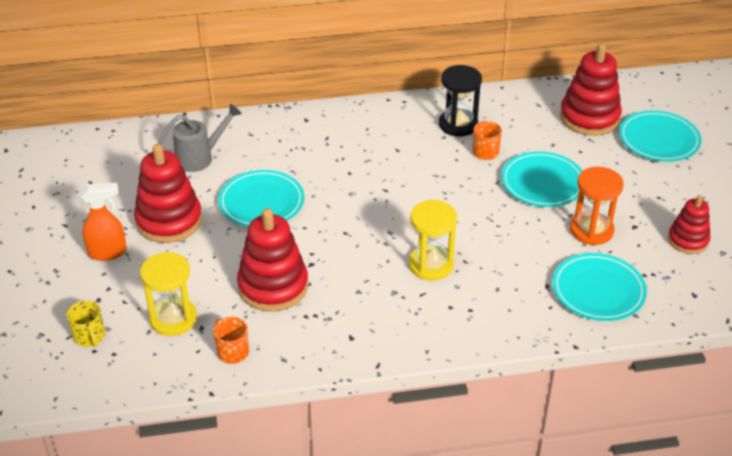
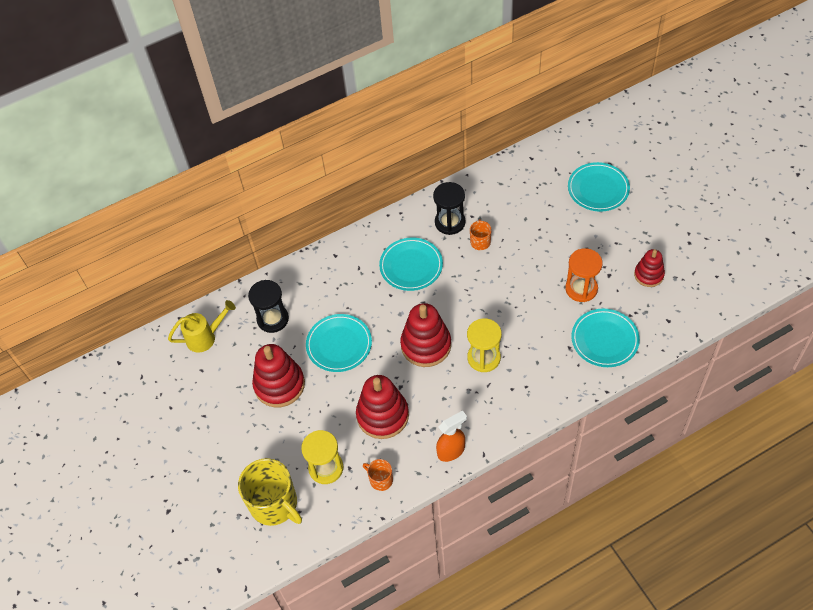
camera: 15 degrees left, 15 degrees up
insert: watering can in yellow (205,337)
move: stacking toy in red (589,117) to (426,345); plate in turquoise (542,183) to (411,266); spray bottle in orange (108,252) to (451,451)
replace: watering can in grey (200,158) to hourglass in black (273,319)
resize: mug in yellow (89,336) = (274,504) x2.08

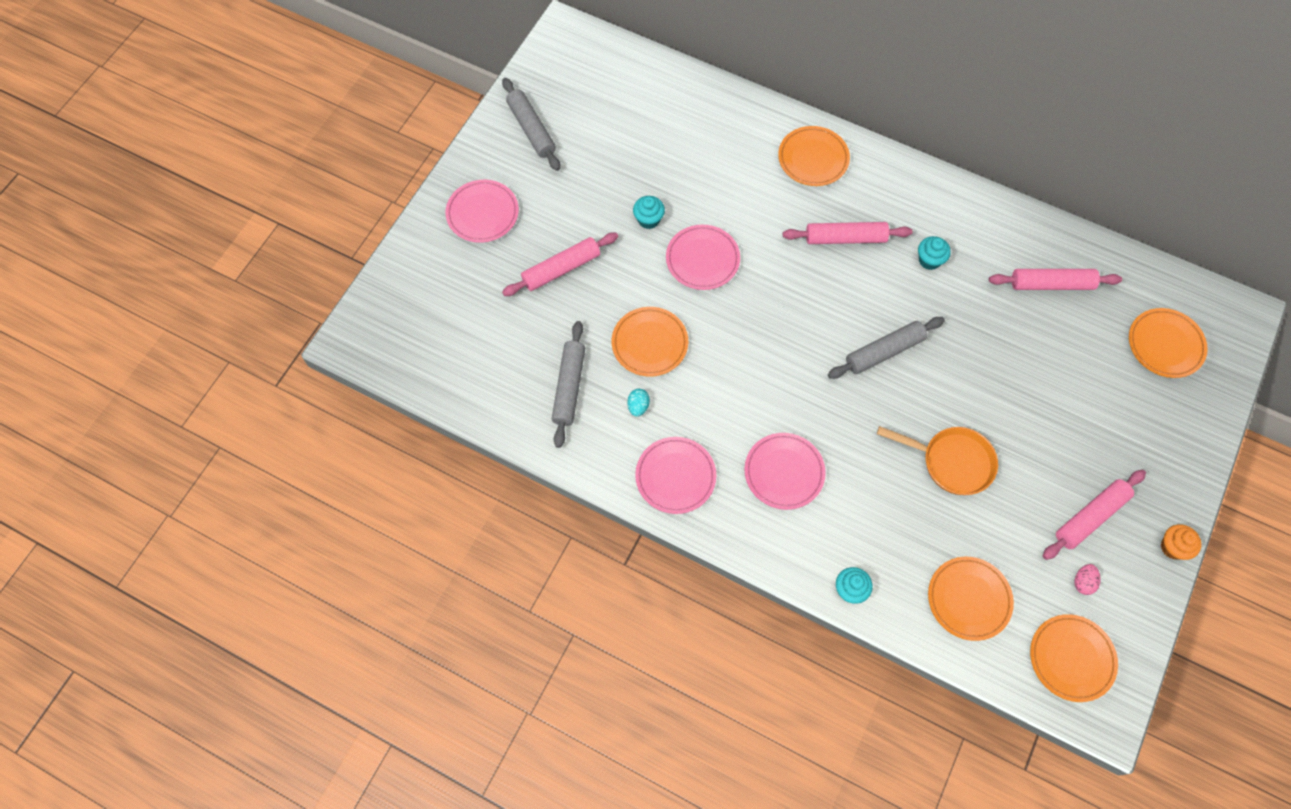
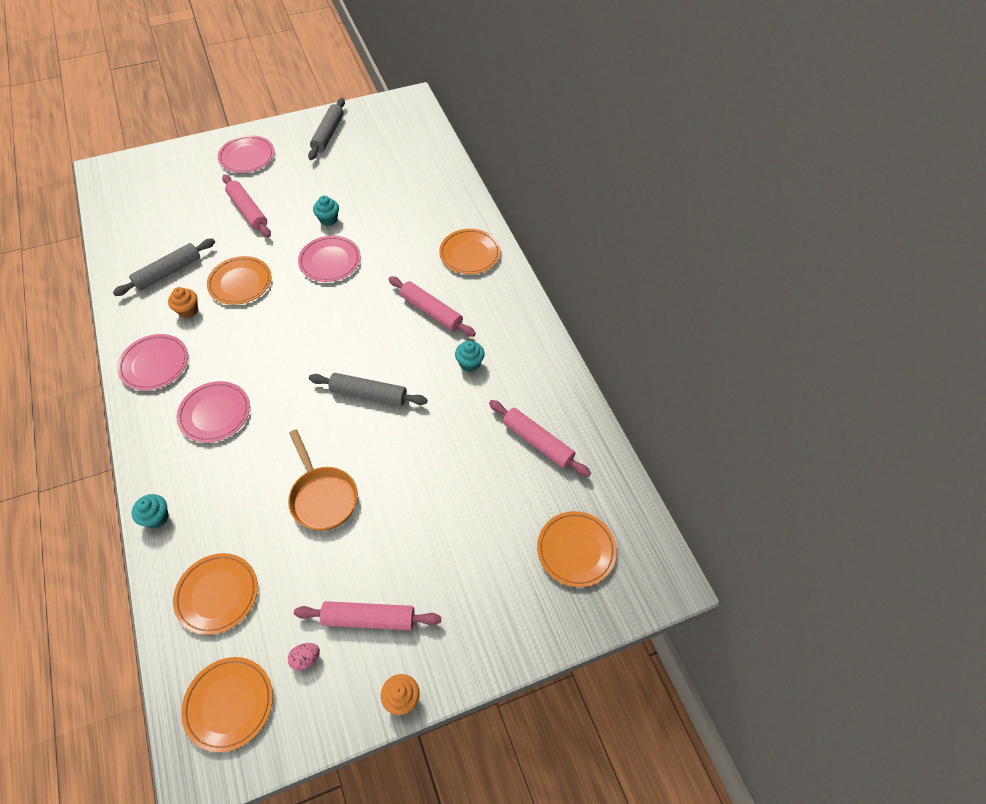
camera: 40 degrees right, 10 degrees down
replace: egg in turquoise (638,406) to cupcake in orange (188,310)
rotate: rolling pin in pink (561,269) = (248,211) 45 degrees clockwise

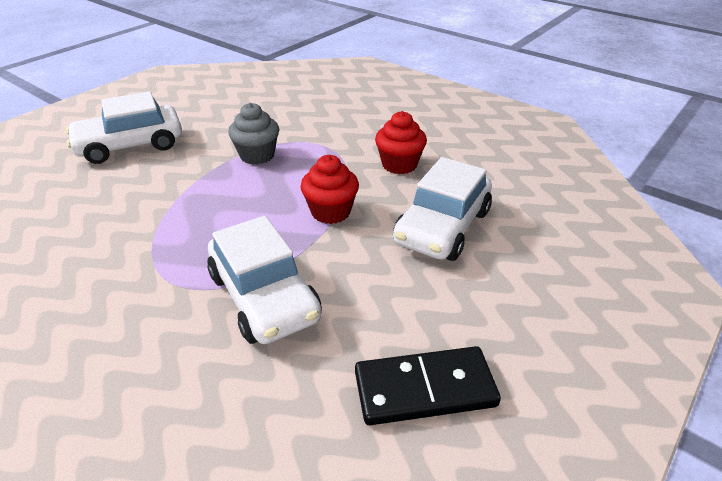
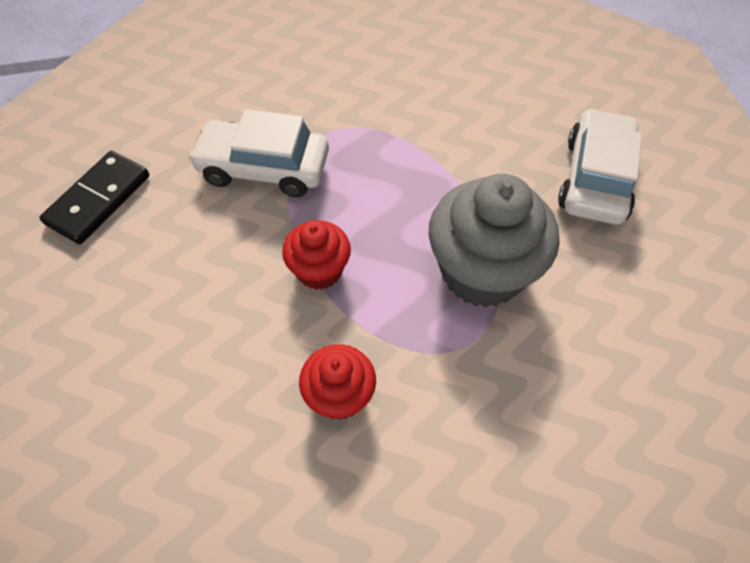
camera: 130 degrees right, 20 degrees up
delete: car in white (442,227)
resize: cupcake in grey (257,155) = (482,272) x1.81

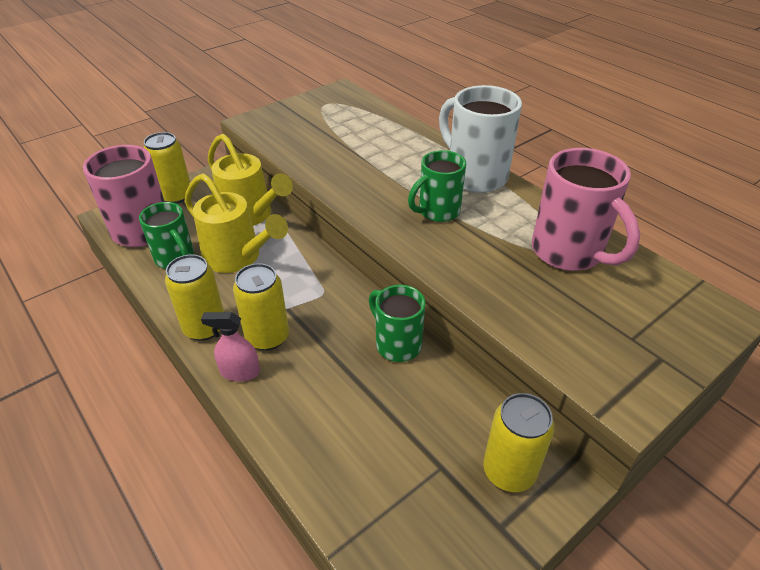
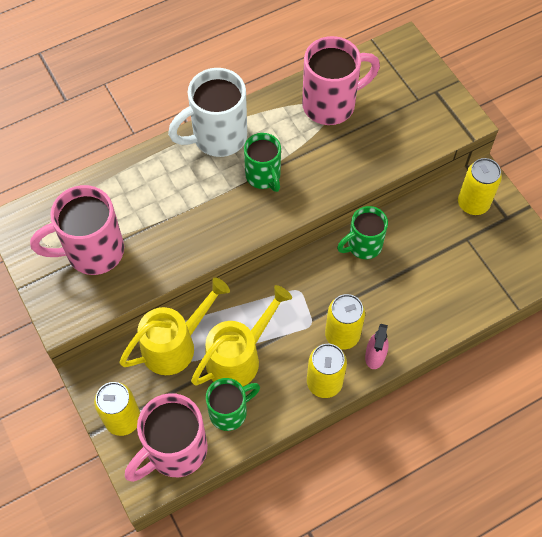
camera: 80 degrees left, 20 degrees up
insert: mug in pink (92,252)

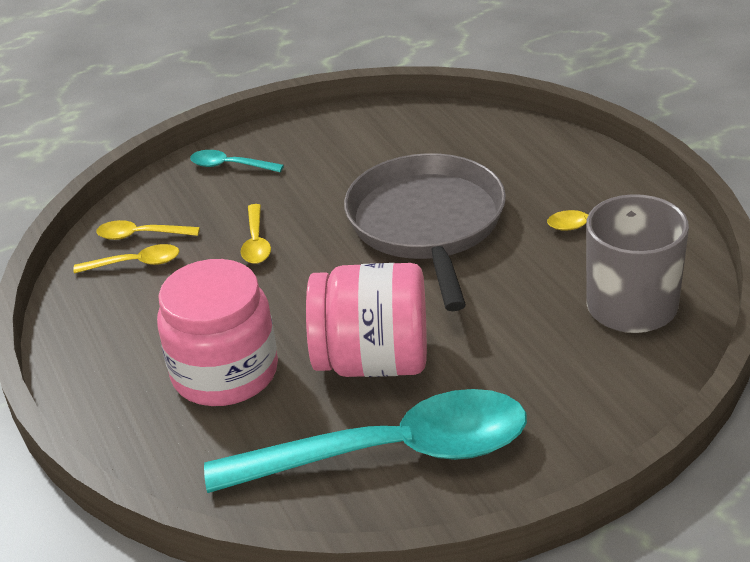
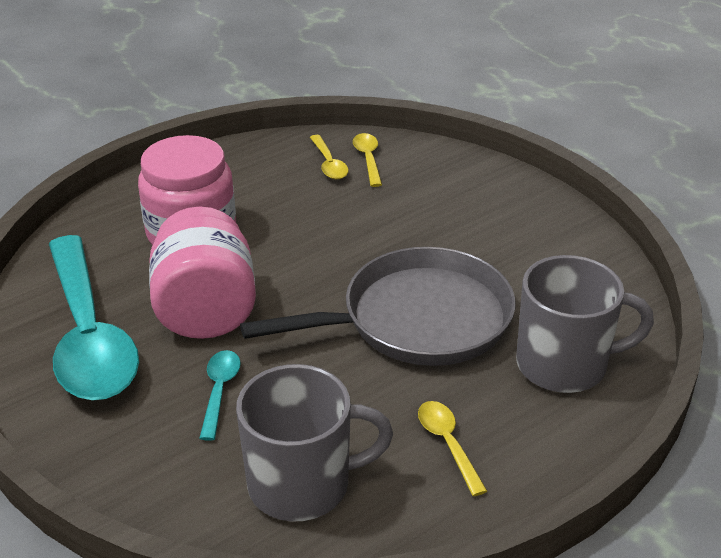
camera: 75 degrees right, 0 degrees up
delete: spoon in yellow (256,242)
insert: mug in grey (564,365)
move: spoon in turquoise (230,166) to (219,391)

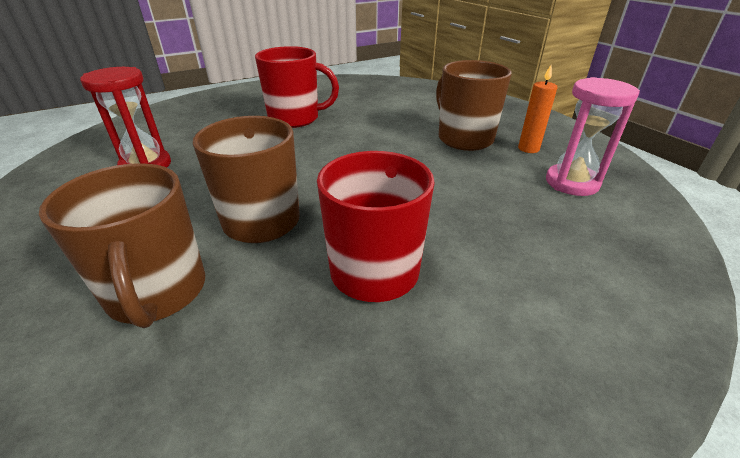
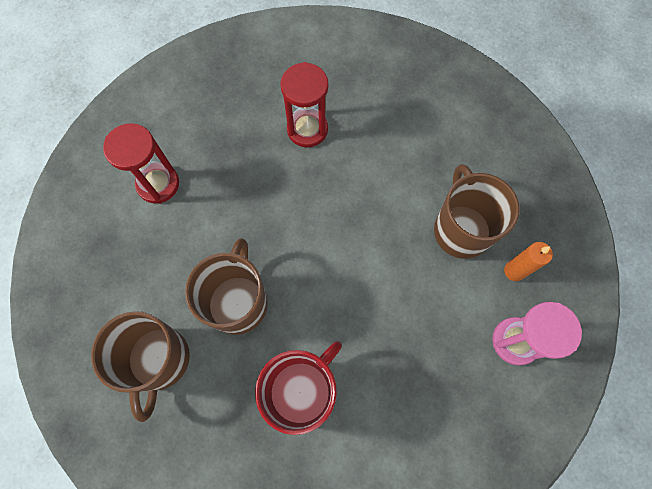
camera: 20 degrees right, 35 degrees up
replace: mug in red (295,119) to hourglass in red (307,129)

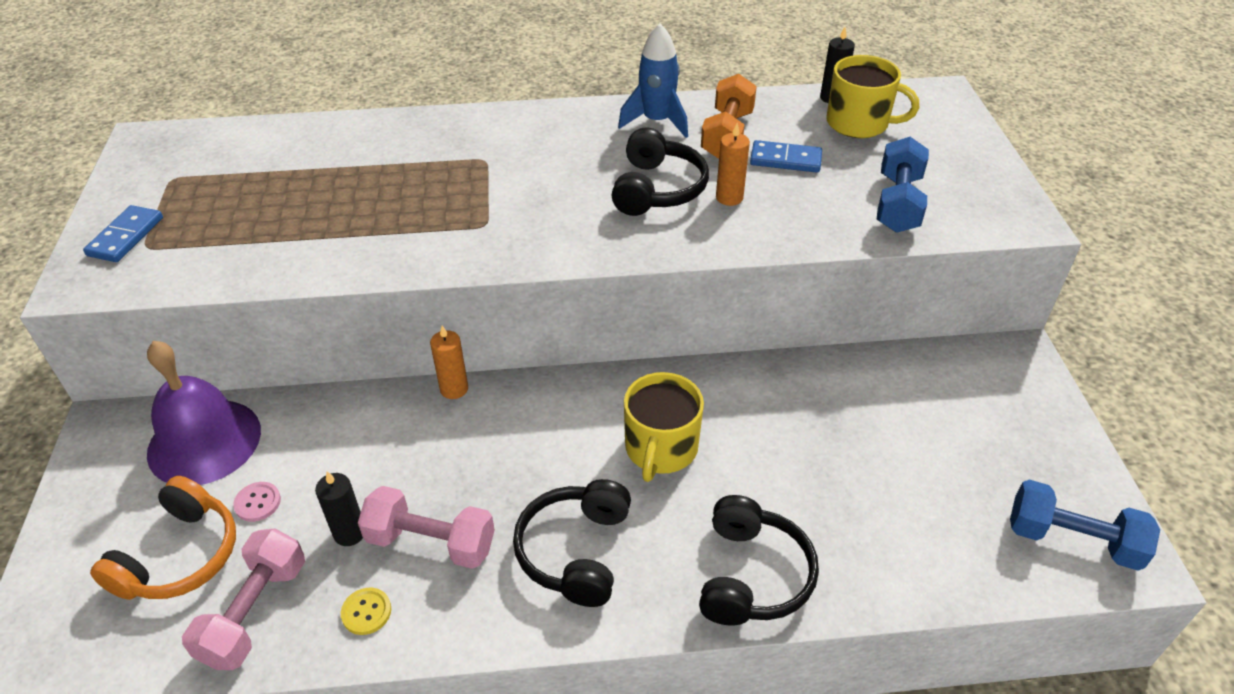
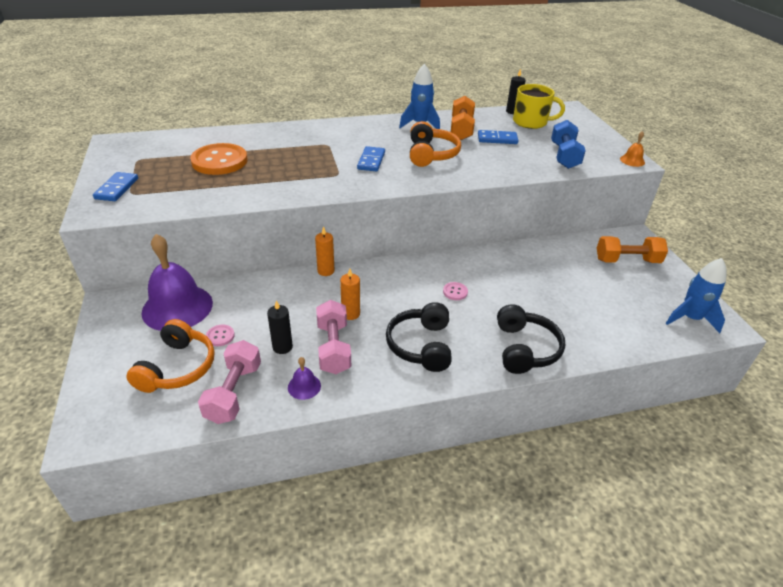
camera: 10 degrees left, 5 degrees down
insert: bell in orange (632,160); button in orange (219,161); domino in blue (371,161); dumbbell in orange (627,260)
move: candle in orange (729,198) to (350,314)
replace: mug in yellow (660,448) to button in pink (455,292); dumbbell in blue (1072,540) to rocket in blue (690,318); button in yellow (366,612) to bell in purple (304,386)
recolor: headphones in black (657,189) to headphones in orange (431,154)
rotate: dumbbell in pink (431,542) = (333,348) 75 degrees clockwise

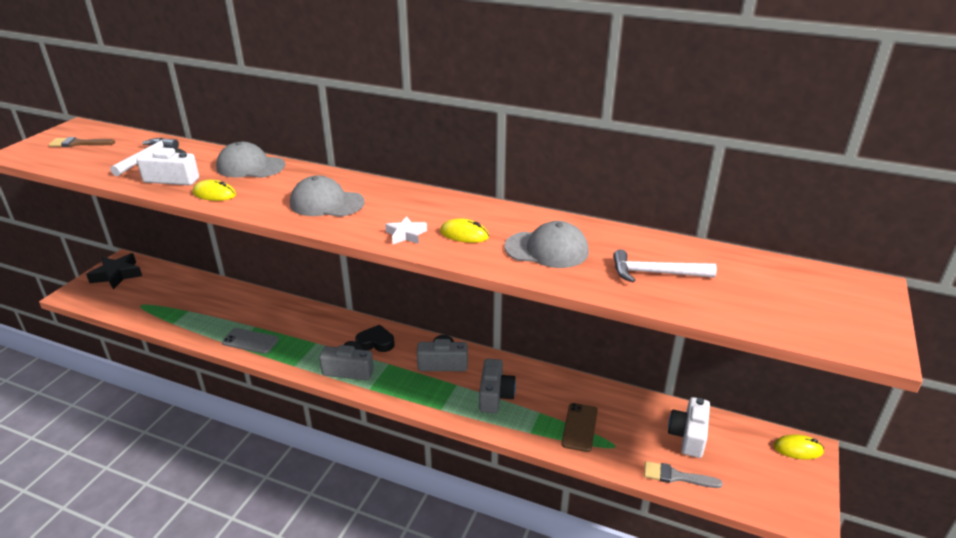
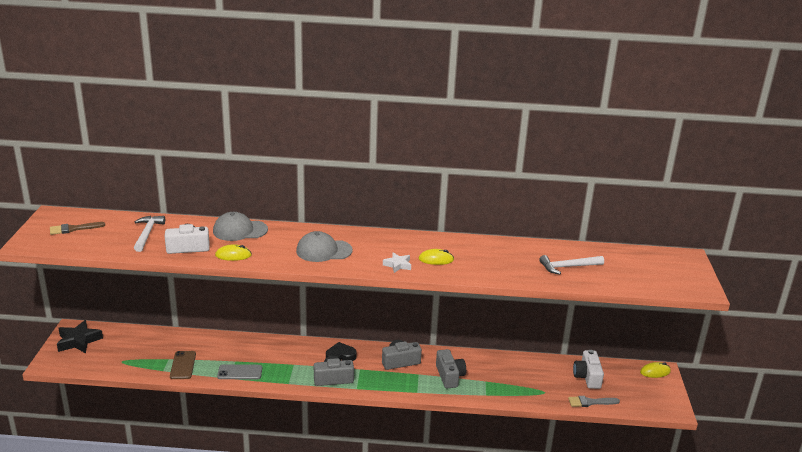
camera: 20 degrees left, 5 degrees down
delete: cap in grey (547,249)
move: phone in brown (580,427) to (183,365)

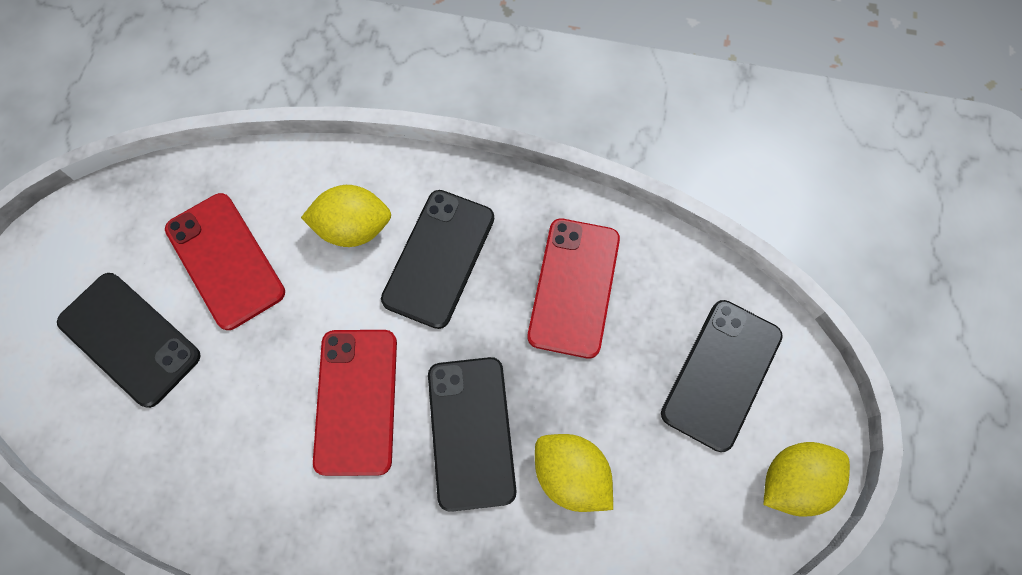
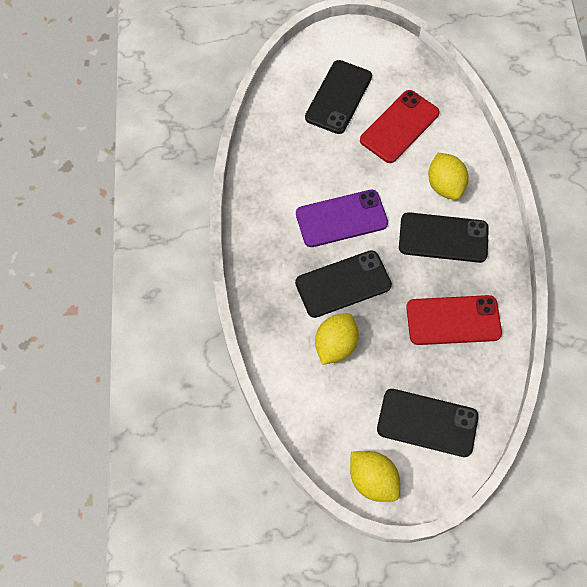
camera: 75 degrees right, 5 degrees down
recolor: phone in red (356,401) to phone in purple (341,219)

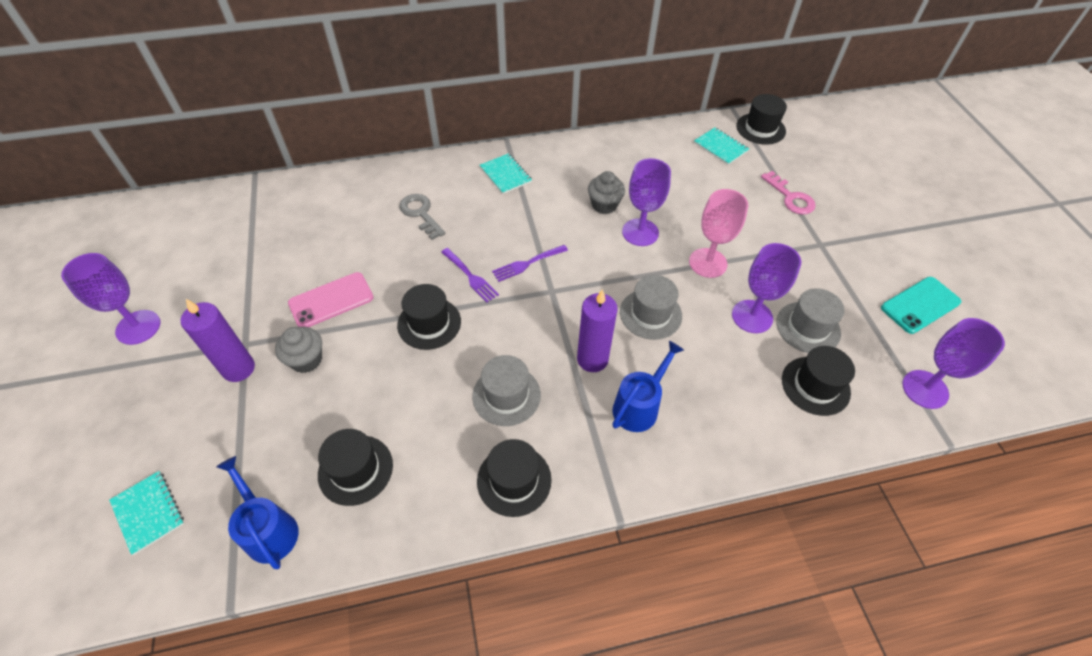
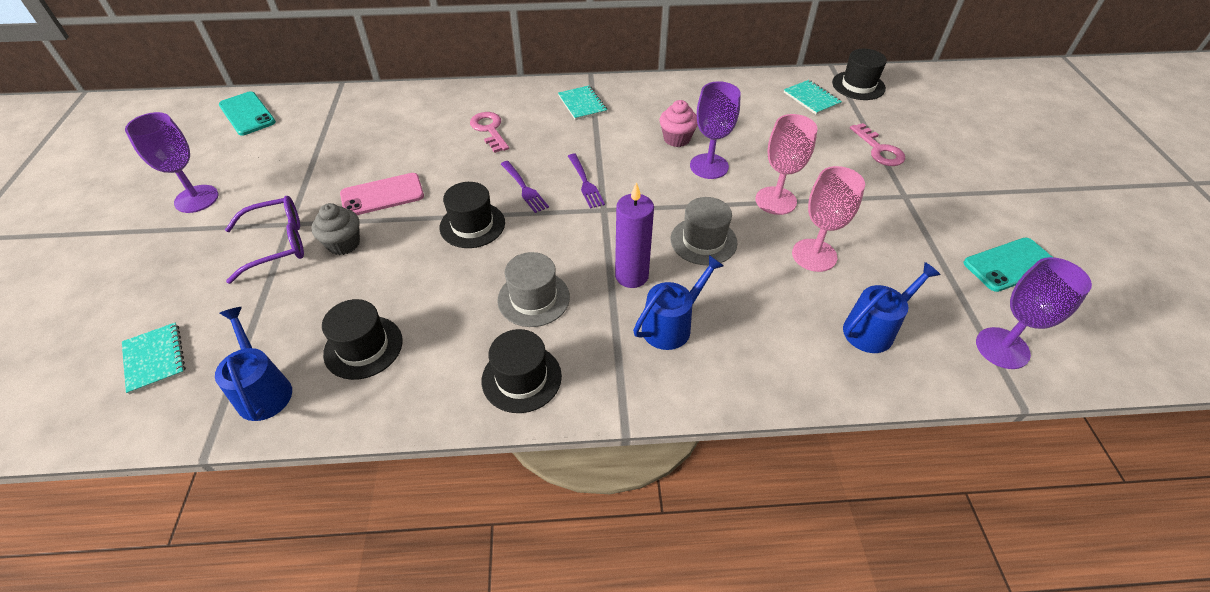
camera: 10 degrees right, 5 degrees down
delete: hat in grey (808,327)
insert: phone in turquoise (247,114)
replace: candle in purple (238,369) to glasses in purple (277,244); hat in black (815,385) to watering can in blue (873,329)
recolor: cupcake in grey (604,205) to cupcake in pink (677,139); key in grey (421,214) to key in pink (489,130); goblet in purple (752,316) to goblet in pink (814,255)
rotate: fork in purple (527,263) = (585,183) 90 degrees counterclockwise

